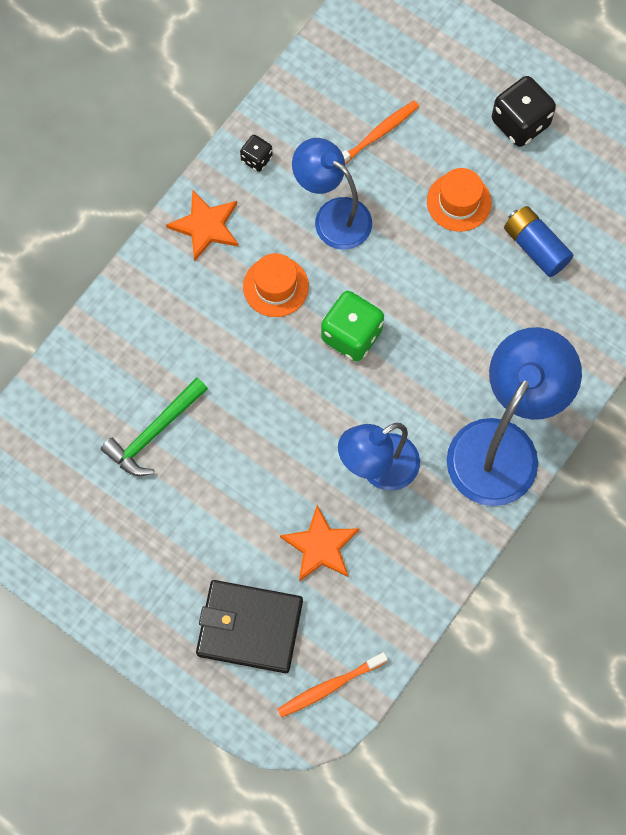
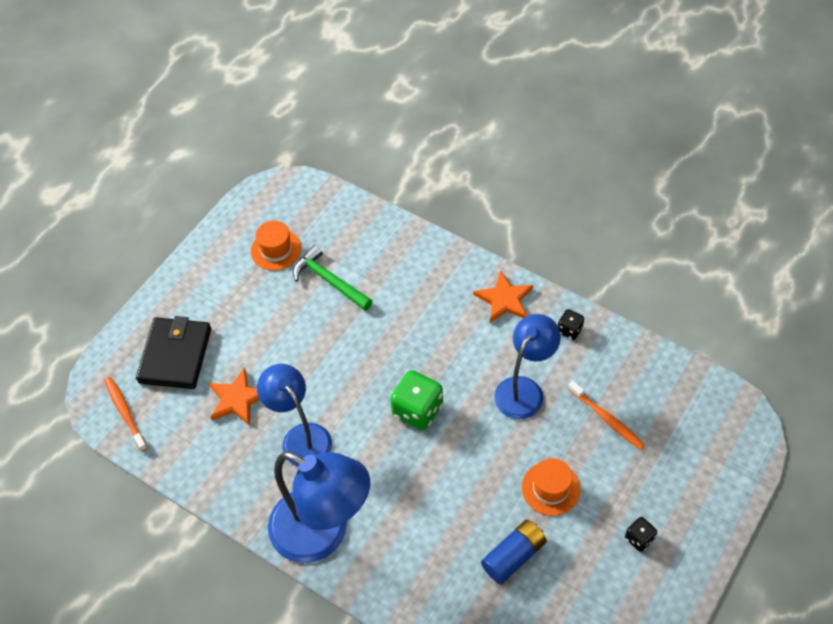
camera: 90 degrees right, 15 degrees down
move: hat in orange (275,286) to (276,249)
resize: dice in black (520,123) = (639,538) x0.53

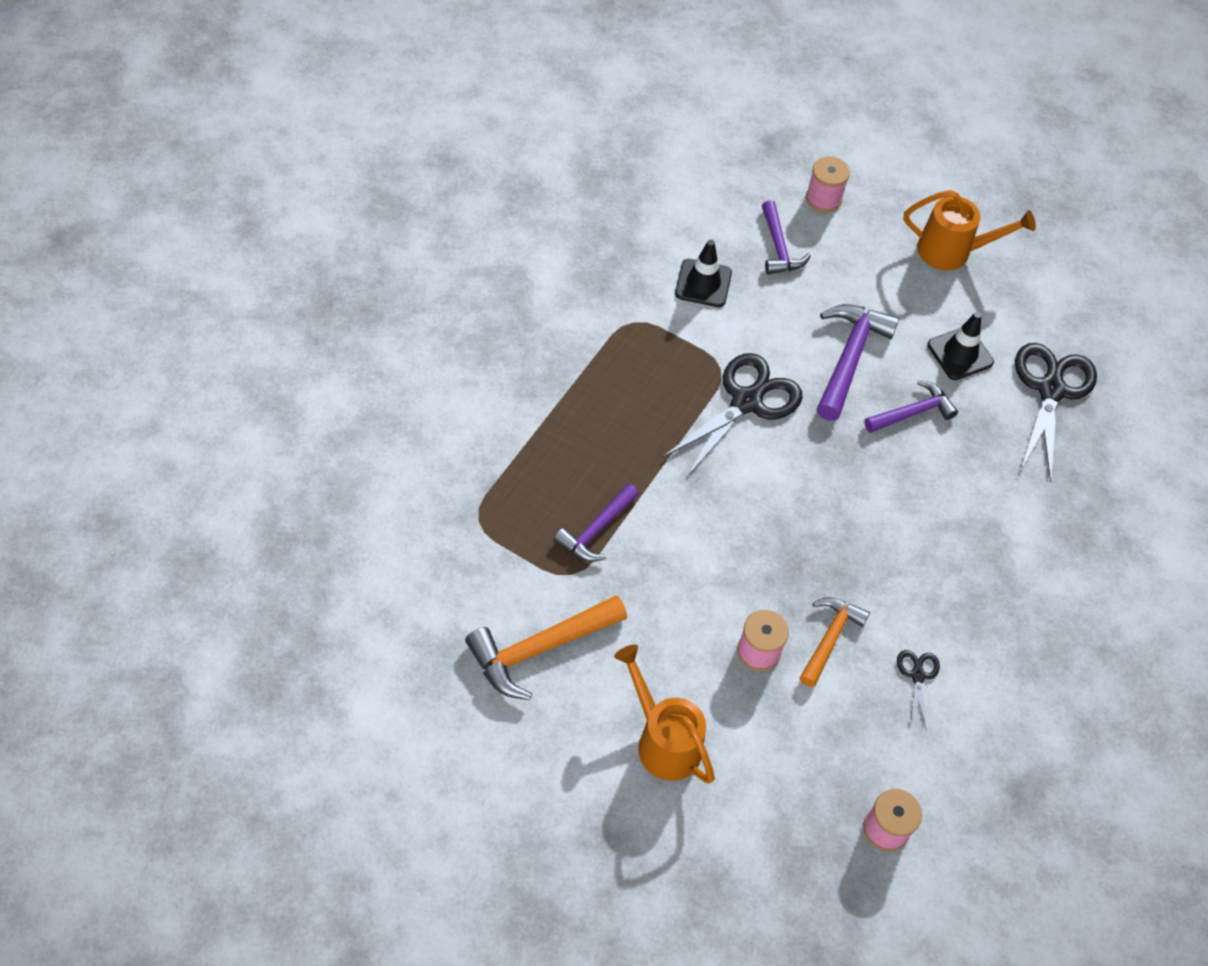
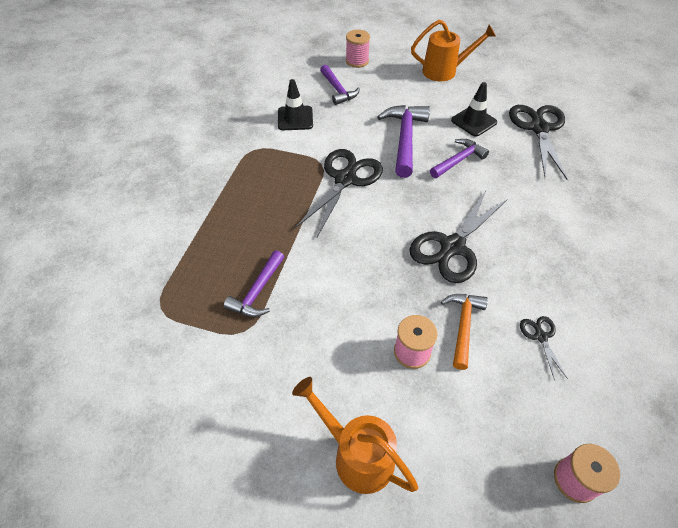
camera: 10 degrees left, 5 degrees down
delete: hammer in orange (539,649)
insert: scissors in black (452,247)

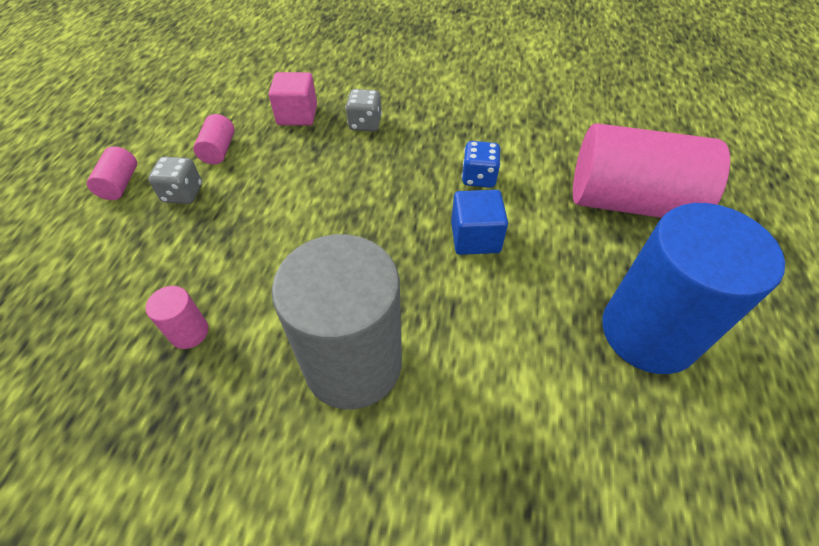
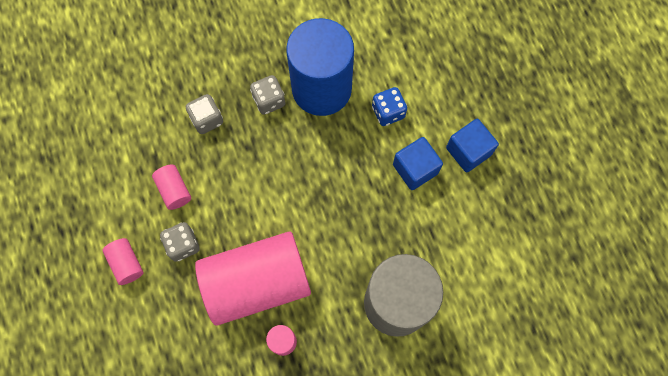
camera: 30 degrees left, 20 degrees up
insert: cube in blue (468,151)
move: cylinder in pink (629,201) to (257,282); cylinder in blue (648,332) to (321,89)
replace: cube in pink (297,115) to dice in grey (207,119)

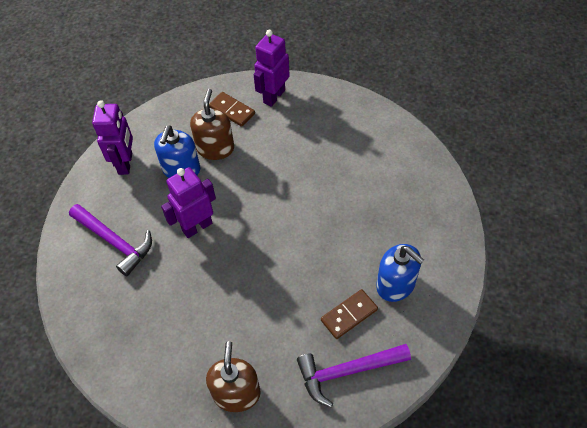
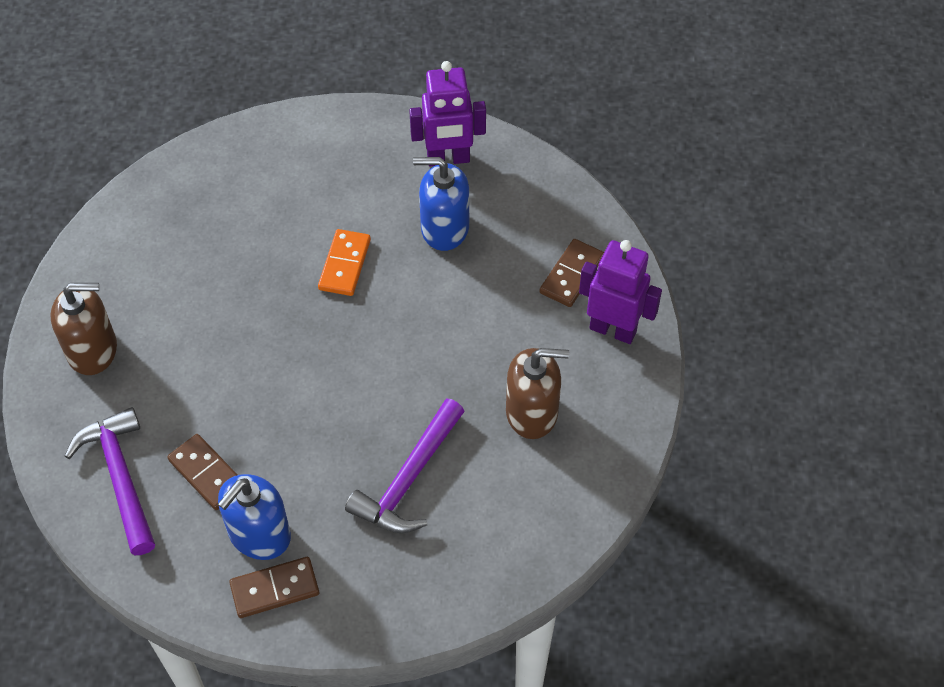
camera: 80 degrees right, 0 degrees up
insert: domino in brown (275,589)
move: soap dispenser in brown (215,148) to (532,412); hammer in purple (114,242) to (409,479)
replace: robot in purple (197,226) to domino in orange (345,264)

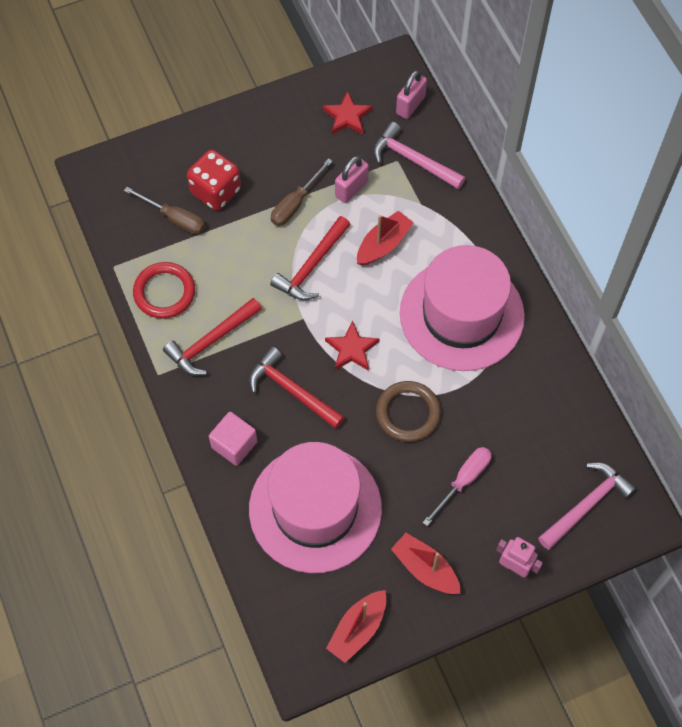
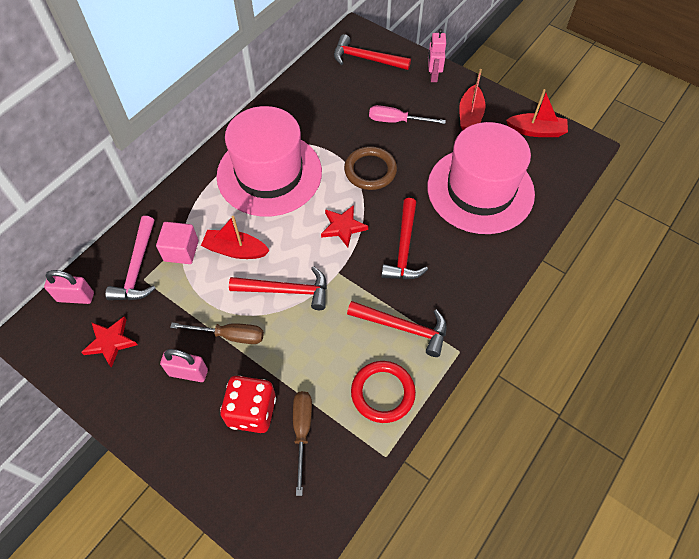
camera: 120 degrees left, 5 degrees down
move: padlock in pink (351,189) to (188,372); cube in pink (234,444) to (181,251)
recolor: hammer in pink (587,505) to hammer in red (366,59)

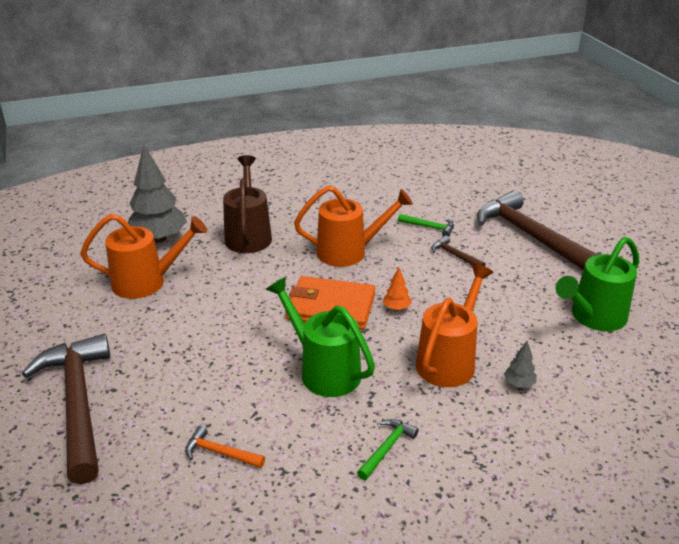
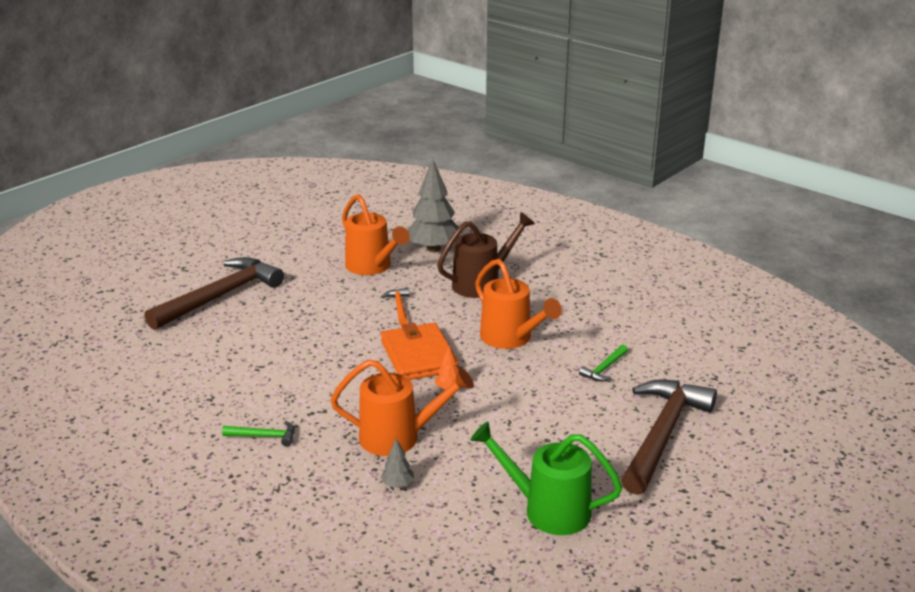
camera: 60 degrees right, 5 degrees down
delete: hammer in brown (455,255); watering can in green (323,370)
move: hammer in orange (220,453) to (399,307)
rotate: hammer in green (429,227) = (604,368) 45 degrees clockwise

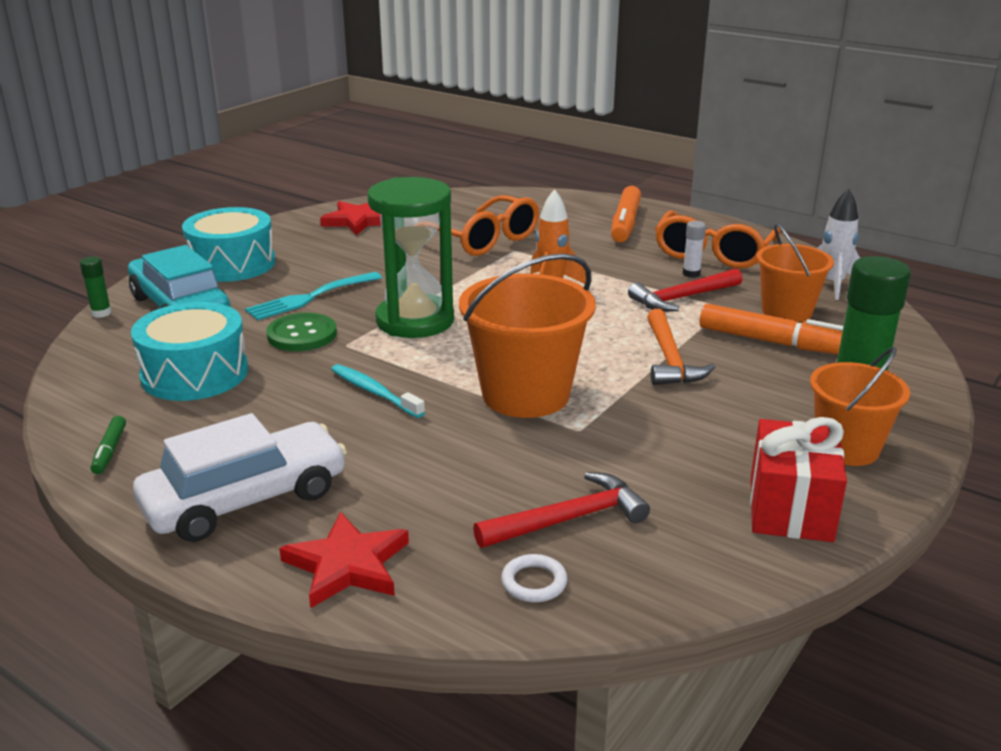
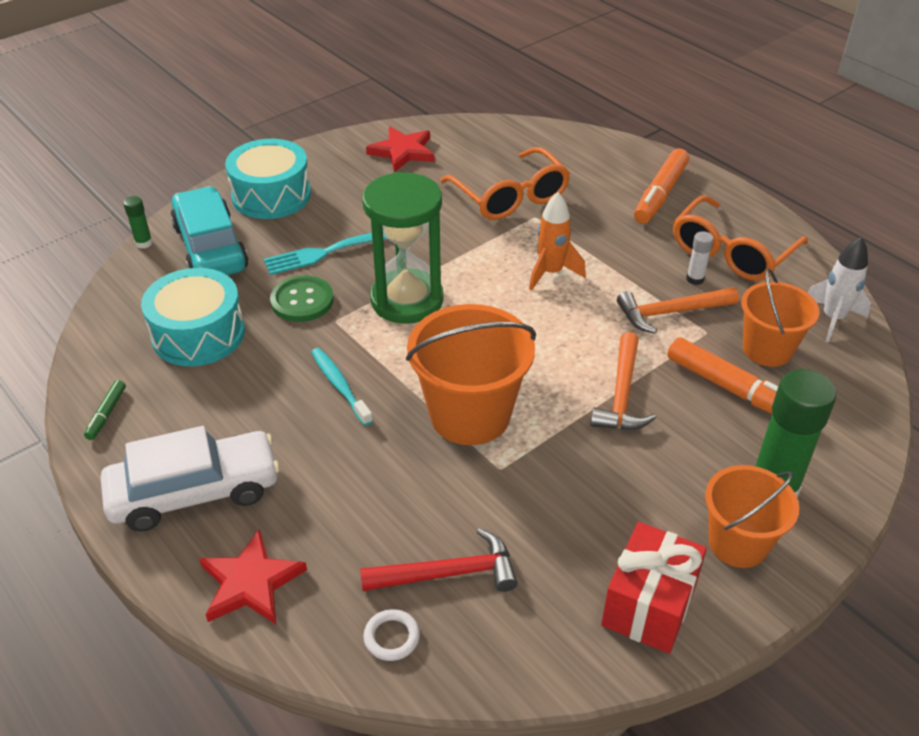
camera: 15 degrees right, 15 degrees up
recolor: hammer in red (682,298) to hammer in orange (670,312)

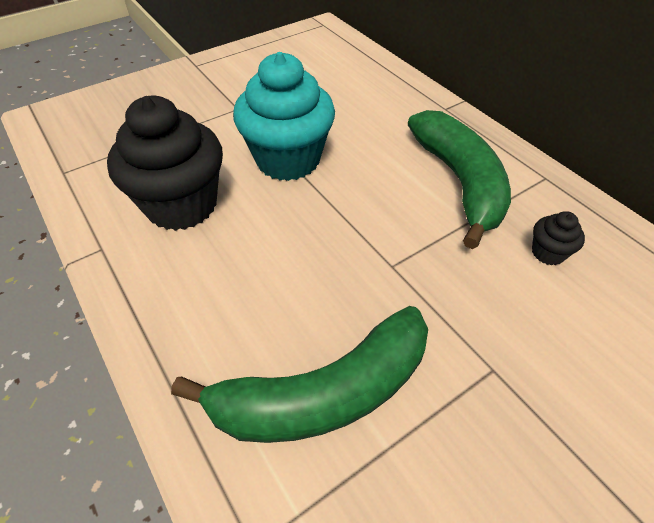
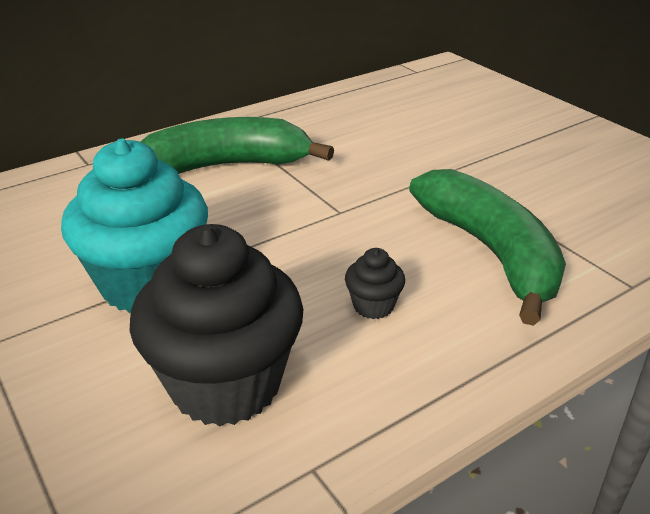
camera: 90 degrees left, 15 degrees down
move: cupcake in black (548,253) to (373,306)

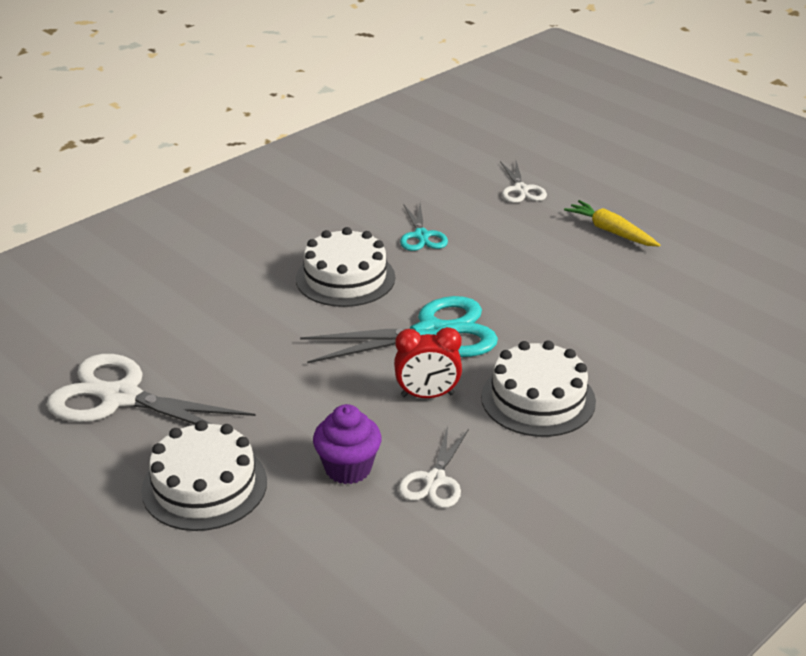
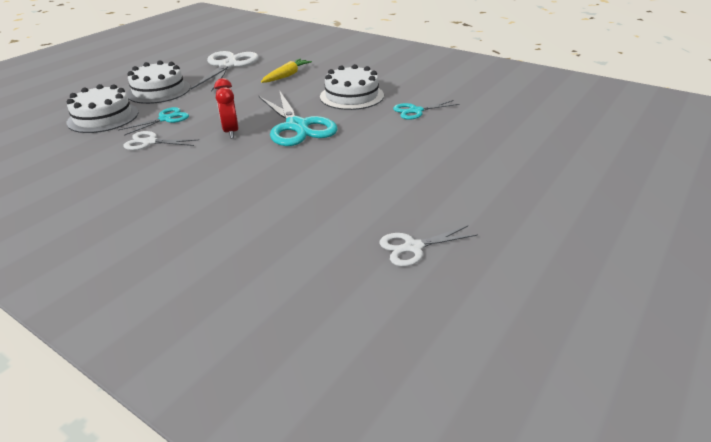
camera: 80 degrees right, 0 degrees up
move: scissors in white (521,189) to (413,247); carrot in yellow (611,231) to (286,76); cake in white (538,399) to (103,117)
replace: cupcake in purple (348,468) to scissors in turquoise (165,119)

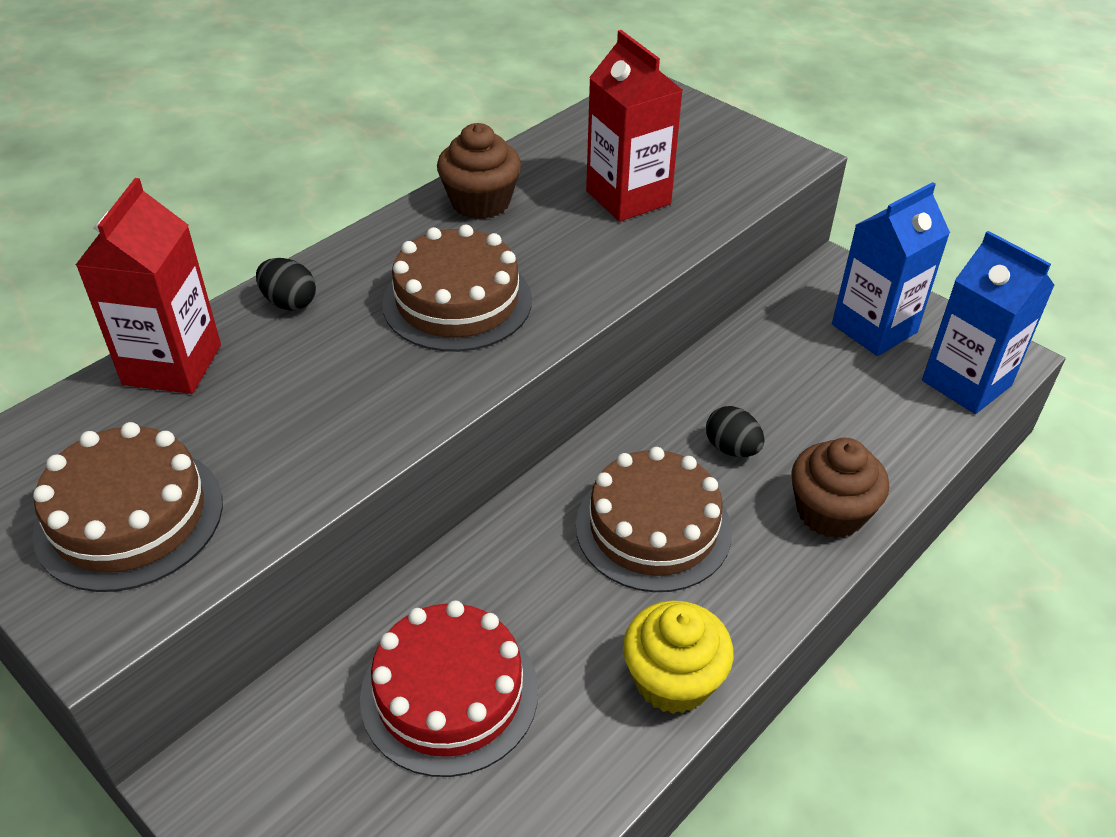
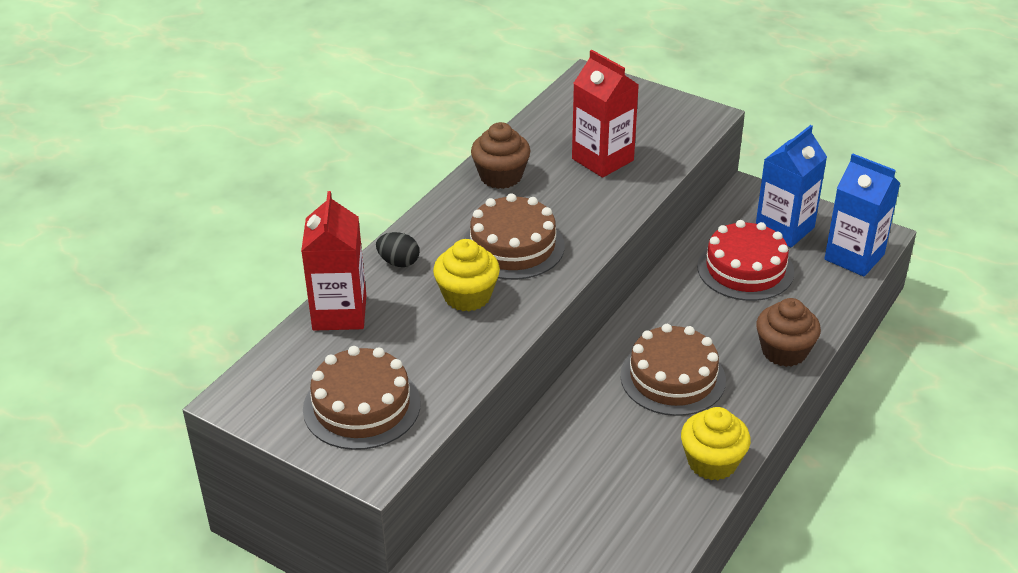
camera: 10 degrees left, 5 degrees down
delete: egg in black (732,448)
insert: cupcake in yellow (467,296)
move: cake in red (449,693) to (745,269)

